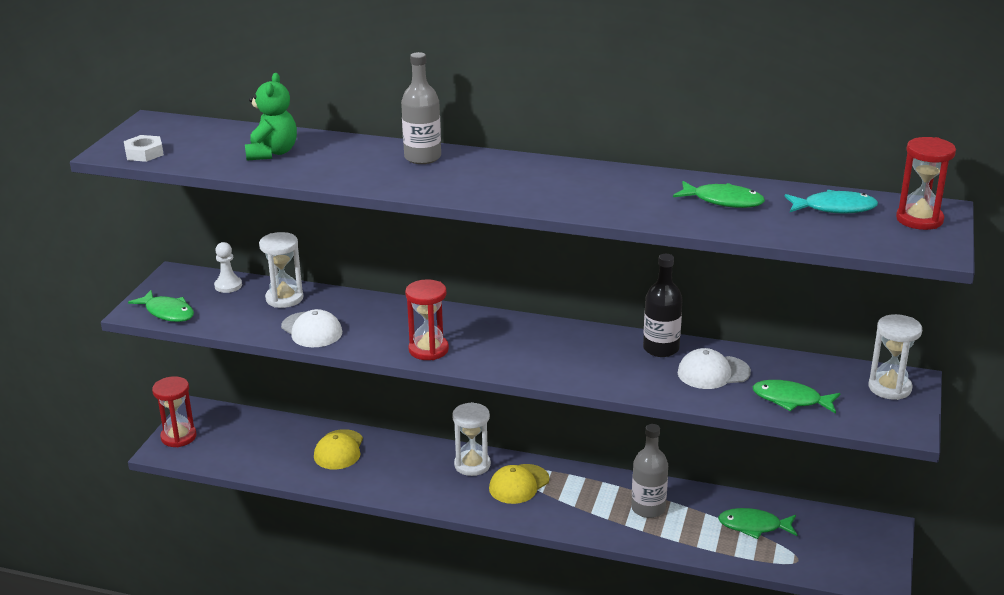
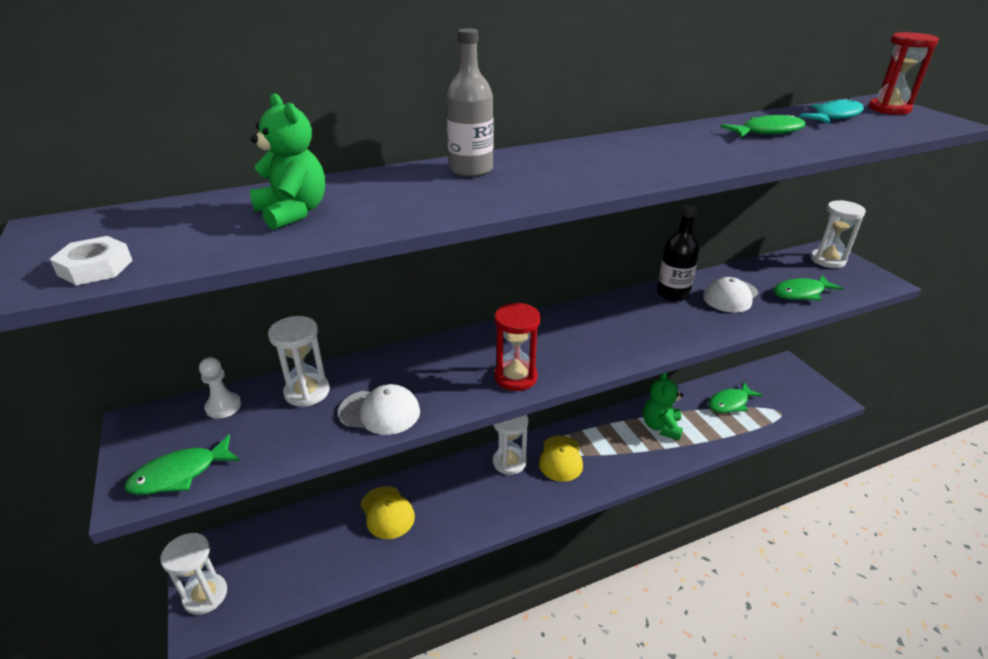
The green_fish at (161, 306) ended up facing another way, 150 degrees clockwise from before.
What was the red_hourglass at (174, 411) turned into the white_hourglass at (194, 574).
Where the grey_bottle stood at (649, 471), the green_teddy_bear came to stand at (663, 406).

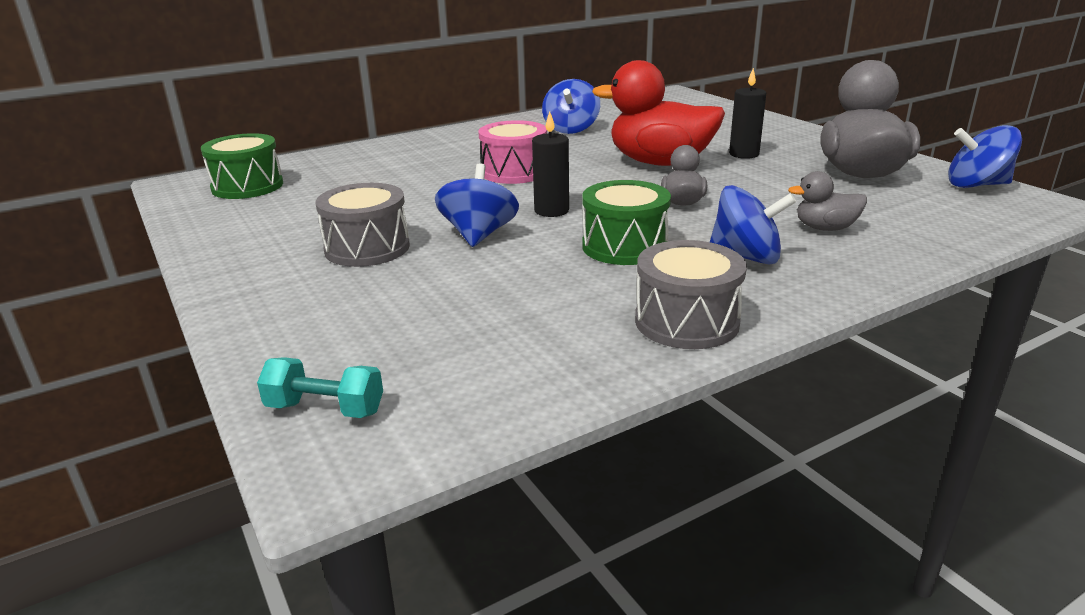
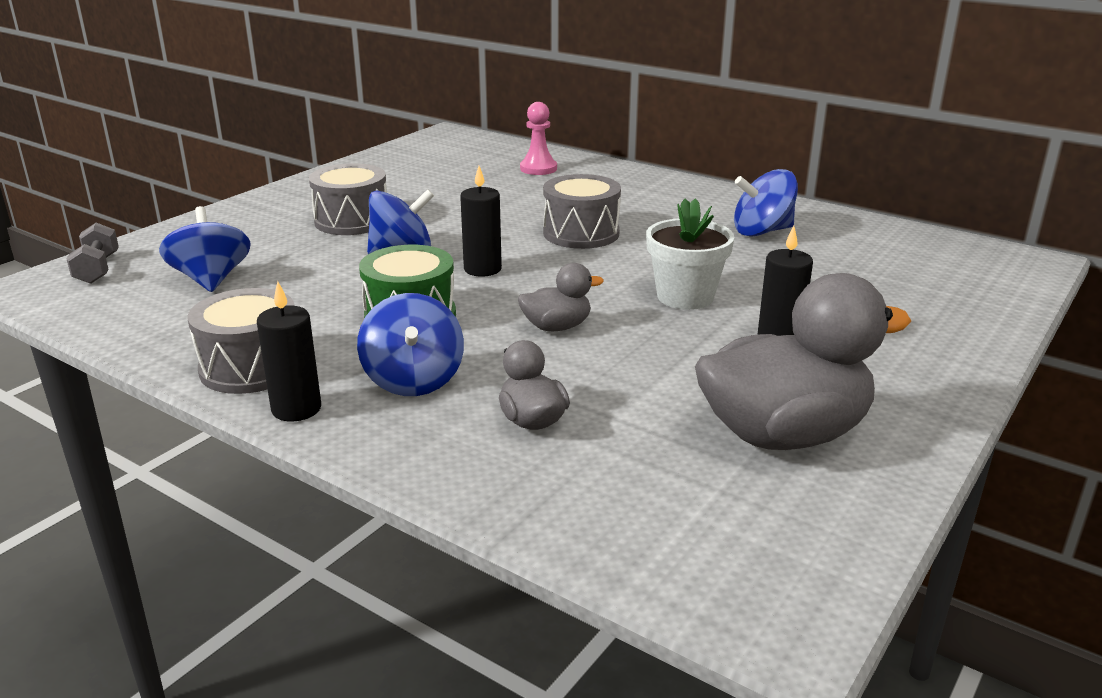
Where the red_duck stood at (658, 113), the white_flower_pot came to stand at (690, 254).
What was the pink_drum at (513, 152) turned into the grey_drum at (582, 211).
The blue_spinning_top ended up elsewhere, having gone from (985, 156) to (205, 249).
The second view lost the green_drum at (242, 166).
What was the turquoise_dumbbell at (320, 387) turned into the grey_dumbbell at (93, 253).
The second view gained the pink_pawn at (538, 138).
The second view gained the black_candle at (289, 351).

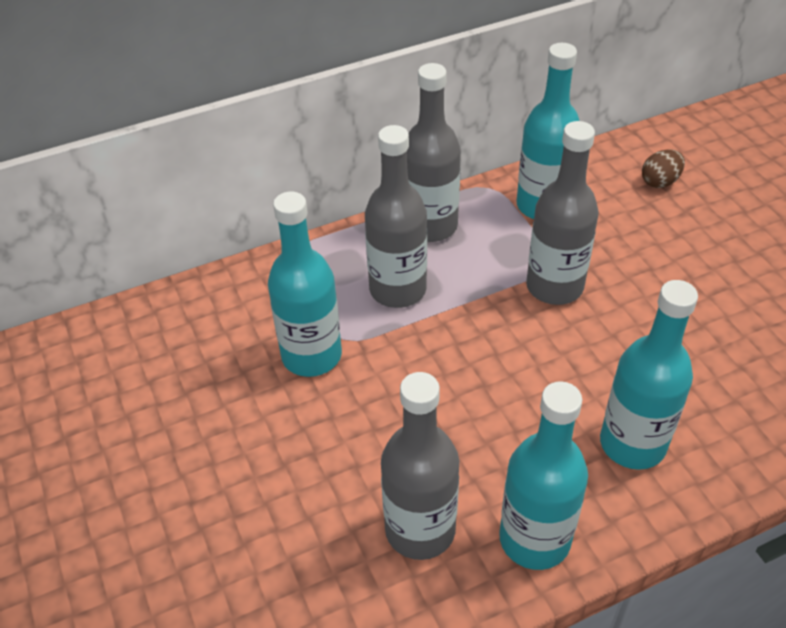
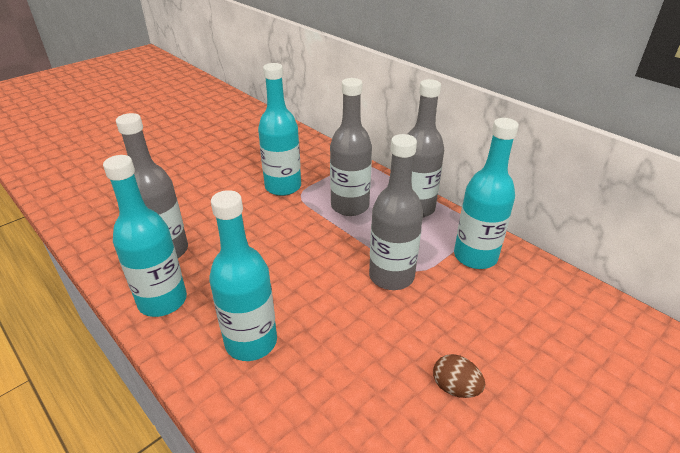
The brown_egg ended up elsewhere, having gone from (663, 168) to (459, 376).

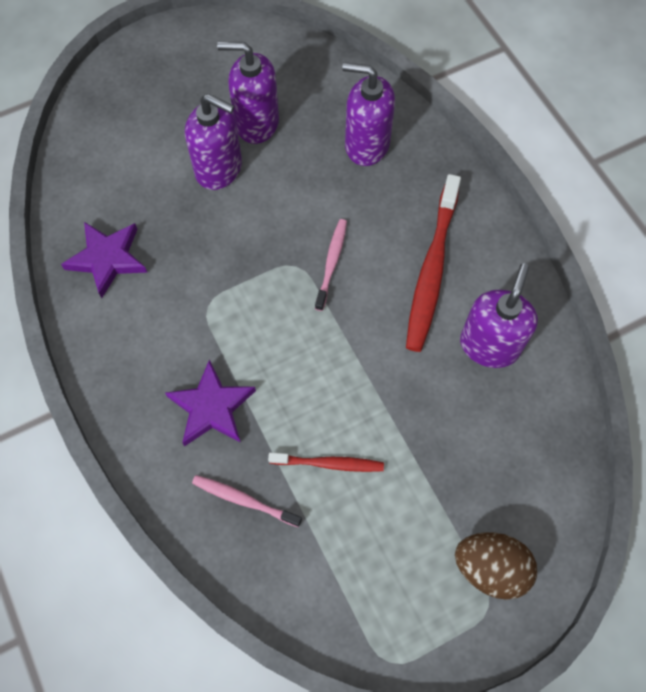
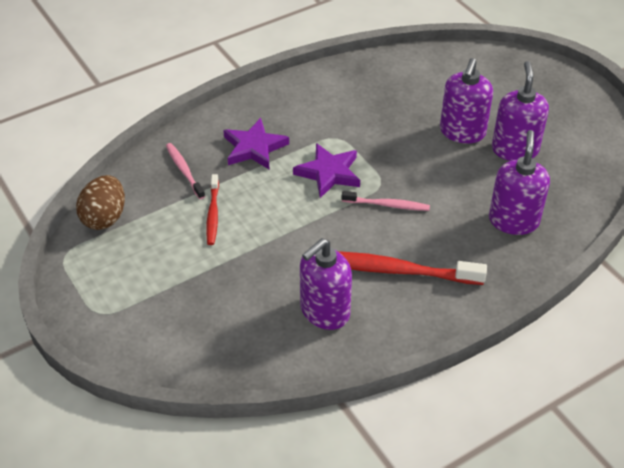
The purple_star ended up elsewhere, having gone from (104, 260) to (326, 170).
The purple_soap_dispenser at (499, 315) ended up facing another way, 120 degrees clockwise from before.
The pink_toothbrush at (247, 501) ended up facing another way, 45 degrees counterclockwise from before.
The brown_egg ended up elsewhere, having gone from (496, 566) to (100, 202).

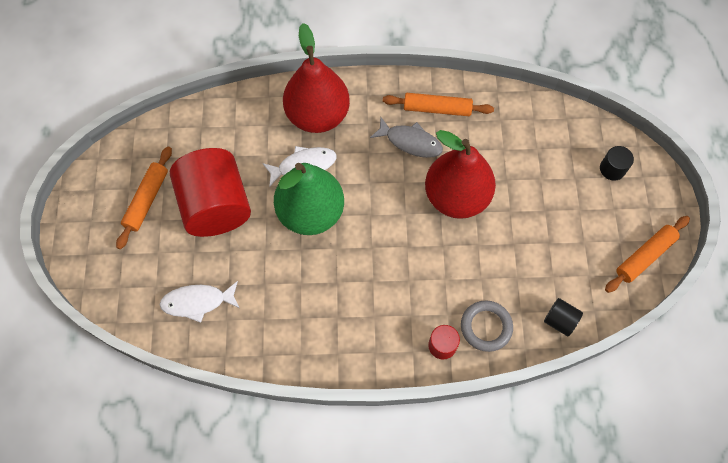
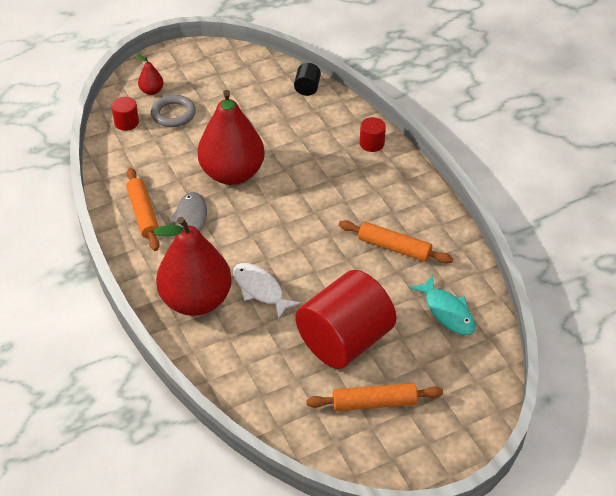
Where the black_cylinder stood at (617, 163), the red_pear came to stand at (150, 74).
The second view lost the green_pear at (309, 199).
The orange_rolling_pin ended up elsewhere, having gone from (647, 254) to (396, 242).
What was the white_fish at (200, 302) turned into the turquoise_fish at (442, 305).
The grey_ring ended up elsewhere, having gone from (487, 326) to (173, 111).
The second view gained the red_cylinder at (125, 114).

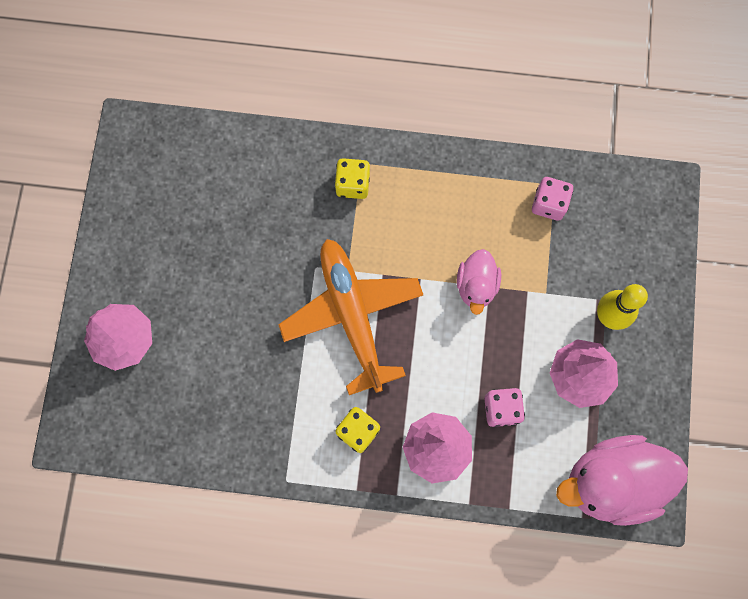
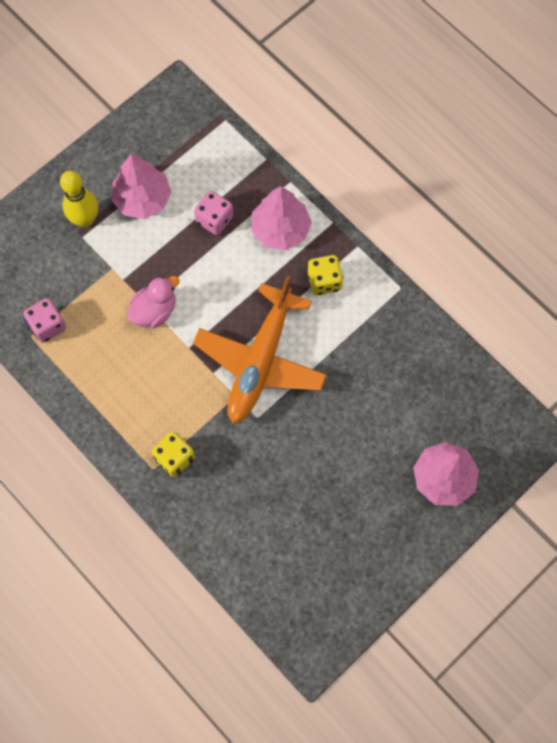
The second view lost the pink_duck at (622, 480).

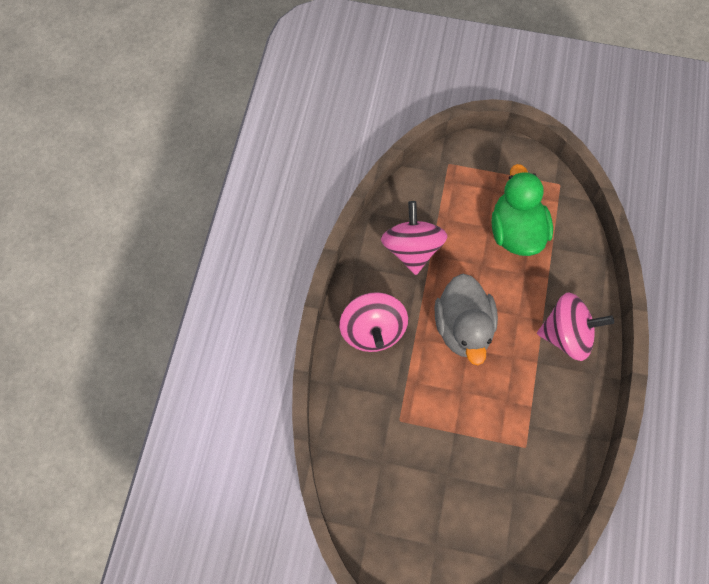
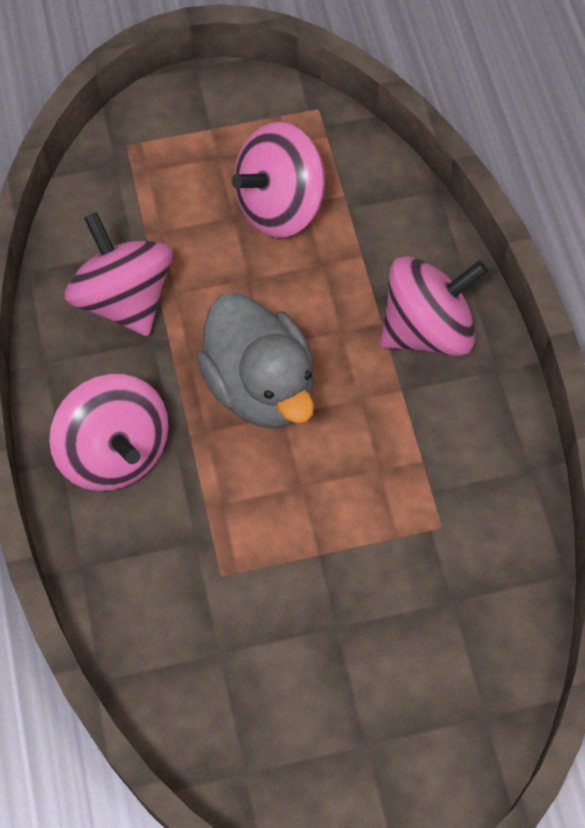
Where the green_duck stood at (522, 210), the pink_spinning_top came to stand at (278, 179).

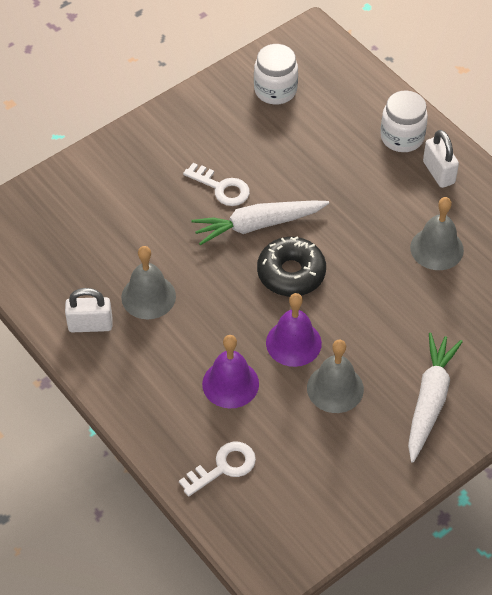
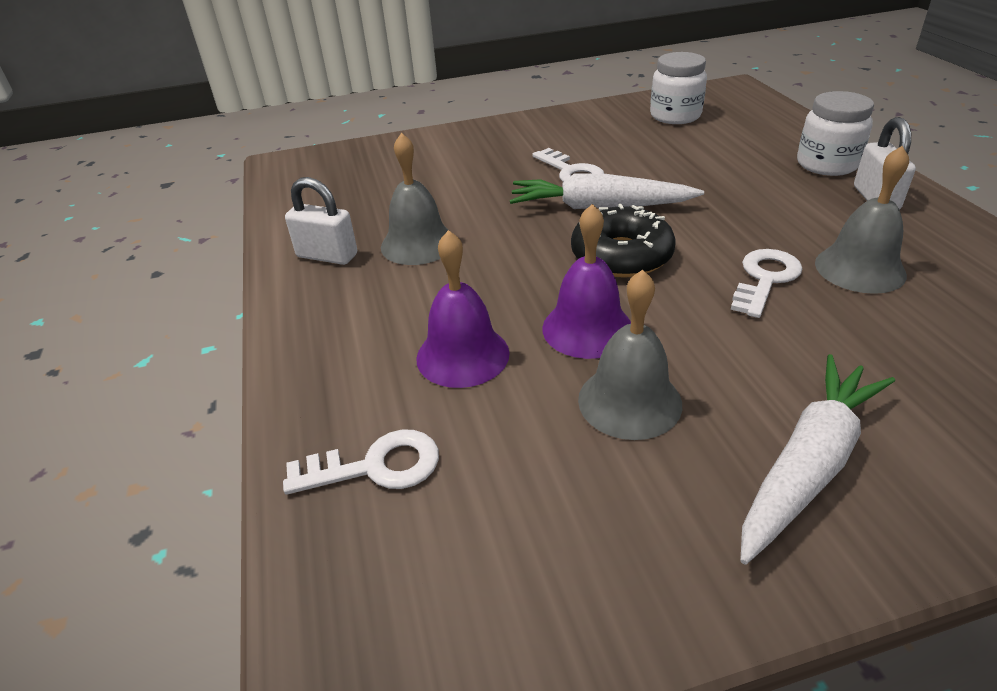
The second view gained the white_key at (766, 283).

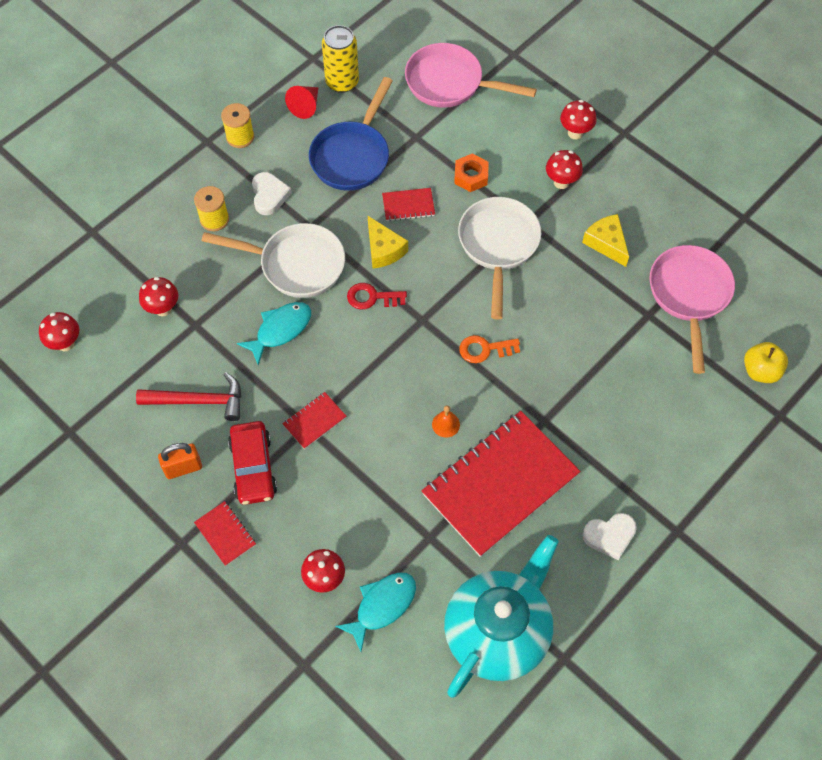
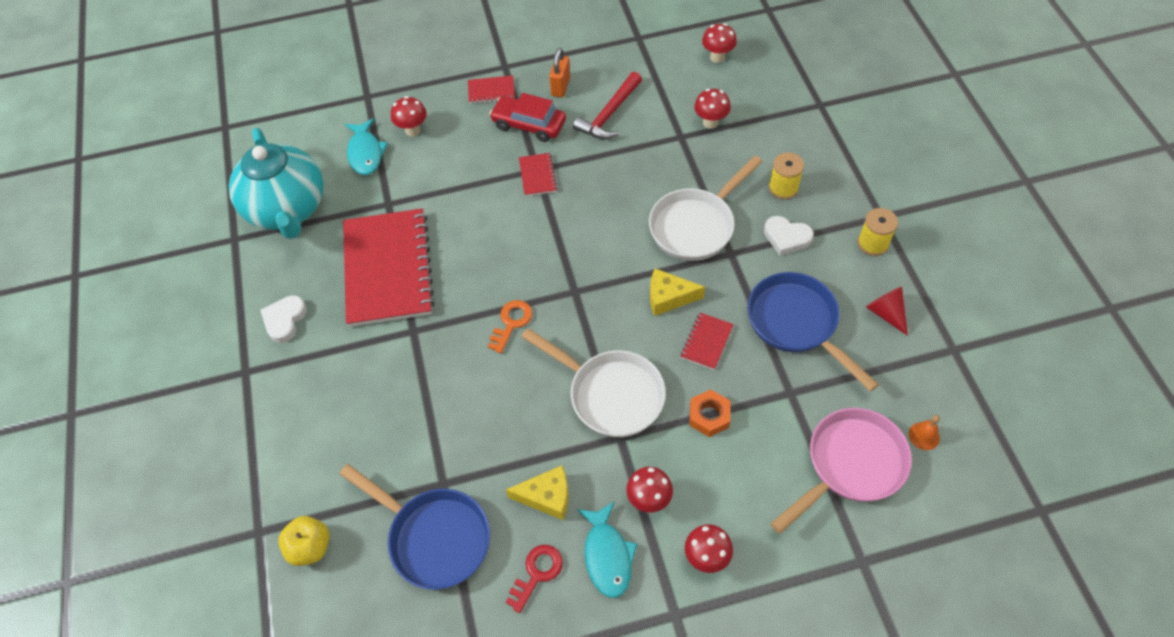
The second view lost the yellow_can at (340, 59).
What was the pink_pan at (692, 309) turned into the blue_pan at (415, 527).
The red_key ended up elsewhere, having gone from (377, 296) to (534, 579).
The turquoise_fish ended up elsewhere, having gone from (274, 333) to (607, 549).
The orange_bell ended up elsewhere, having gone from (446, 421) to (924, 432).

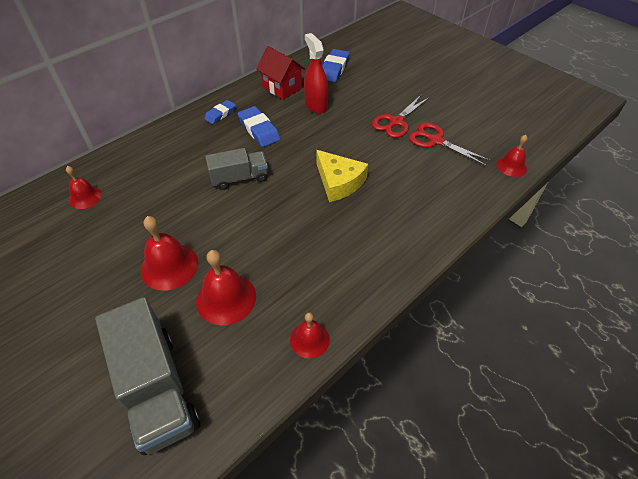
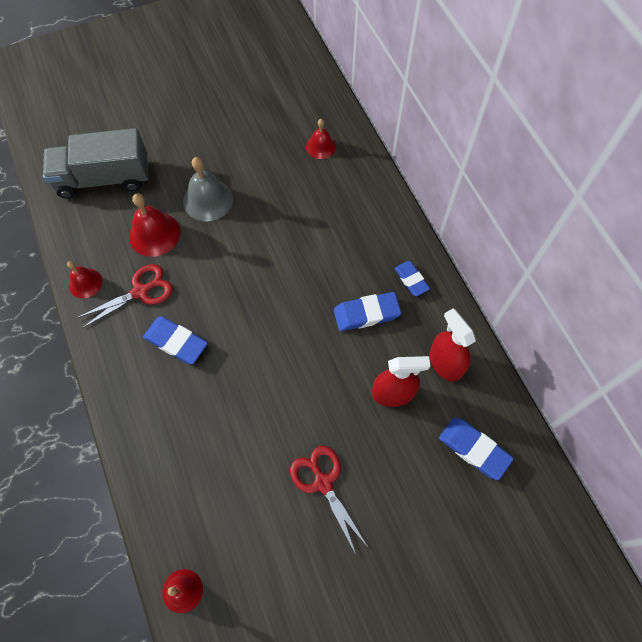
Where the red_house stood at (280, 73), the red_spray_bottle came to stand at (452, 345).
The red_scissors ended up elsewhere, having gone from (449, 144) to (125, 296).
The second view lost the grey_truck at (236, 169).
The second view lost the yellow_cheese at (342, 176).
What was the red_bell at (169, 253) turned into the grey_bell at (208, 189).
The second view gained the blue_eraser at (175, 340).

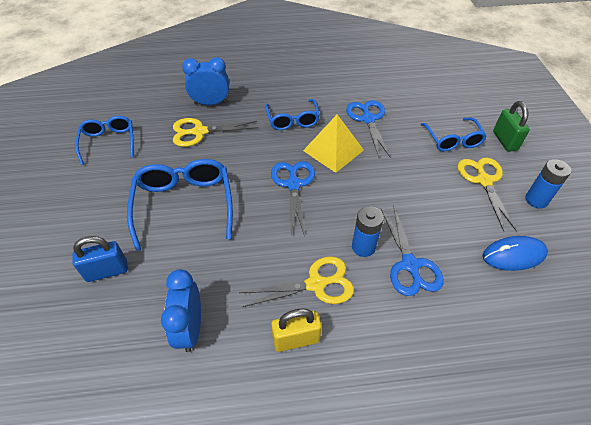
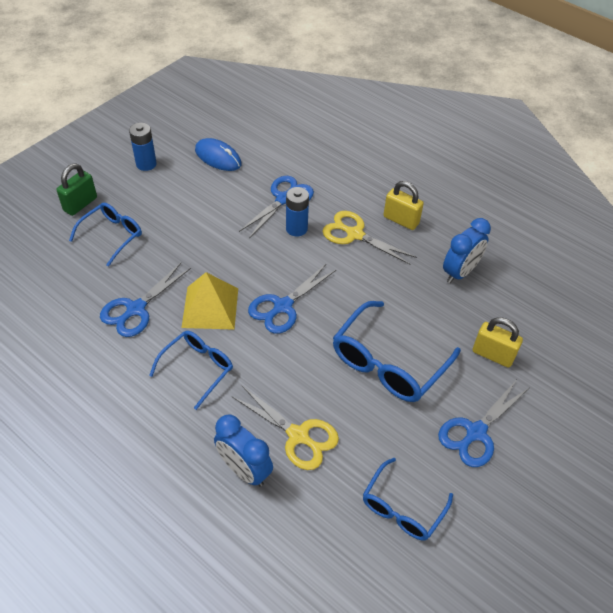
The second view lost the yellow_scissors at (487, 194).
What was the blue_padlock at (100, 259) turned into the yellow_padlock at (498, 342).
The second view gained the blue_scissors at (483, 424).

